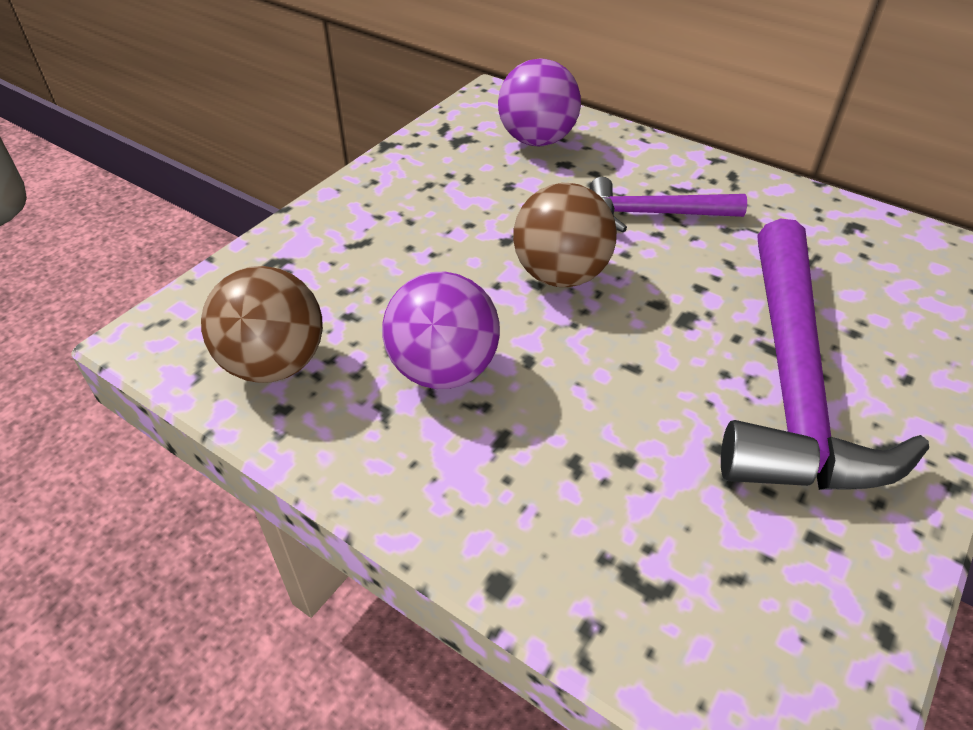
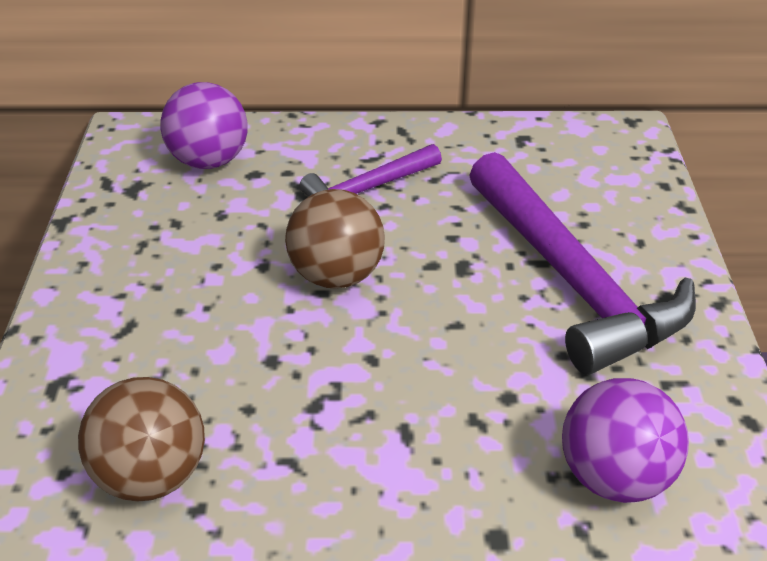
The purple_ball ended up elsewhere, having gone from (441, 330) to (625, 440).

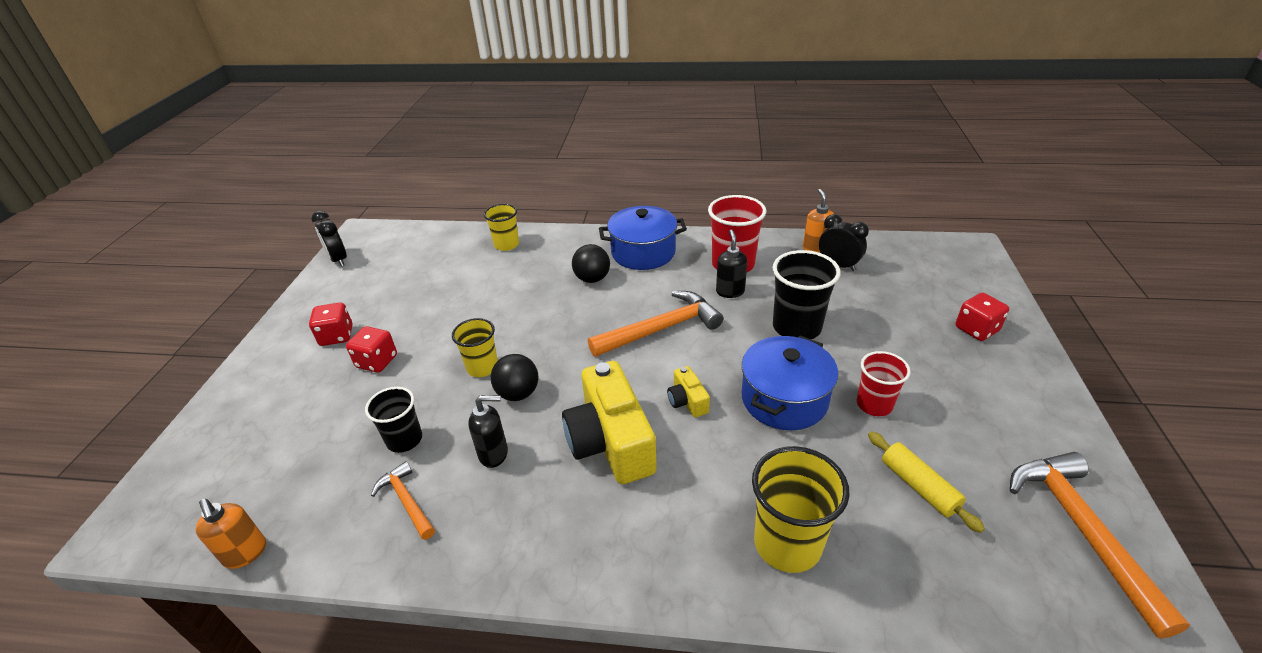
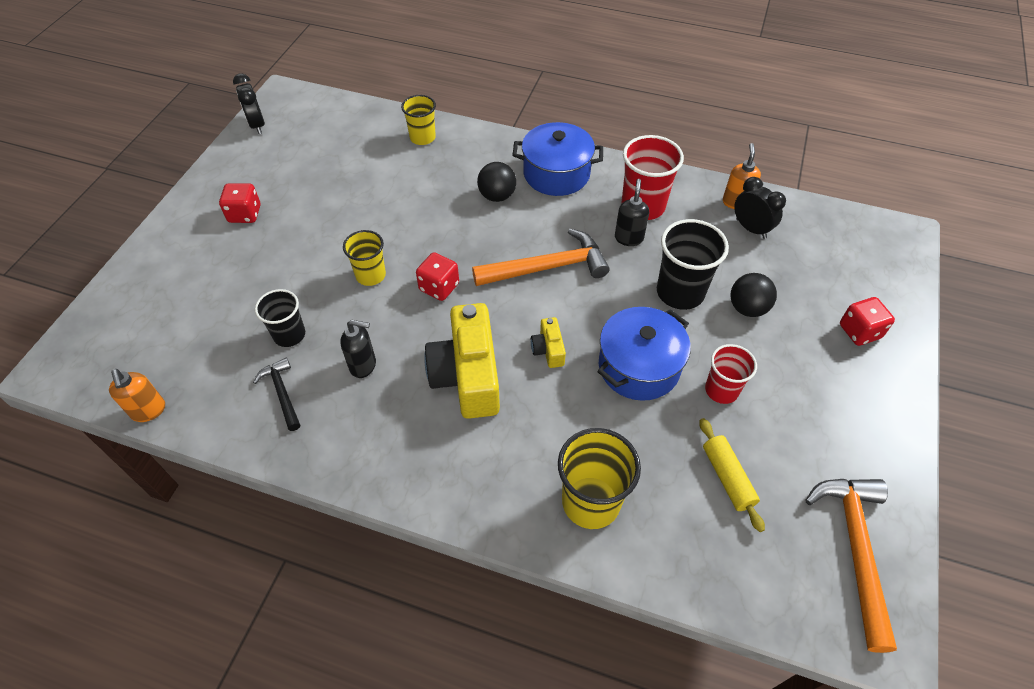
The red_dice ended up elsewhere, having gone from (371, 349) to (437, 276).
The black_ball ended up elsewhere, having gone from (514, 377) to (753, 295).
What was the orange_hammer at (403, 500) turned into the black_hammer at (276, 394).

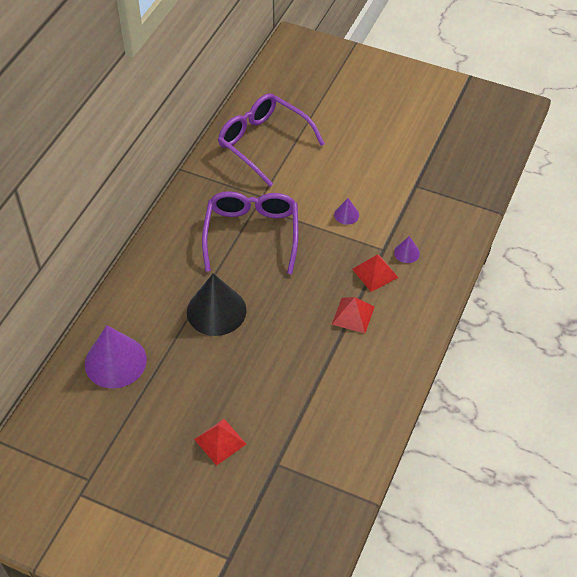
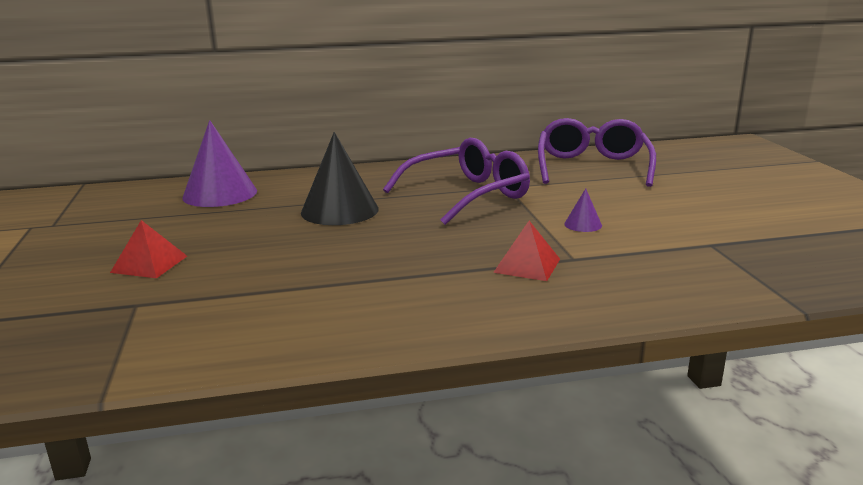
The second view lost the purple_cone at (407, 249).
The second view lost the red_pyramid at (353, 315).

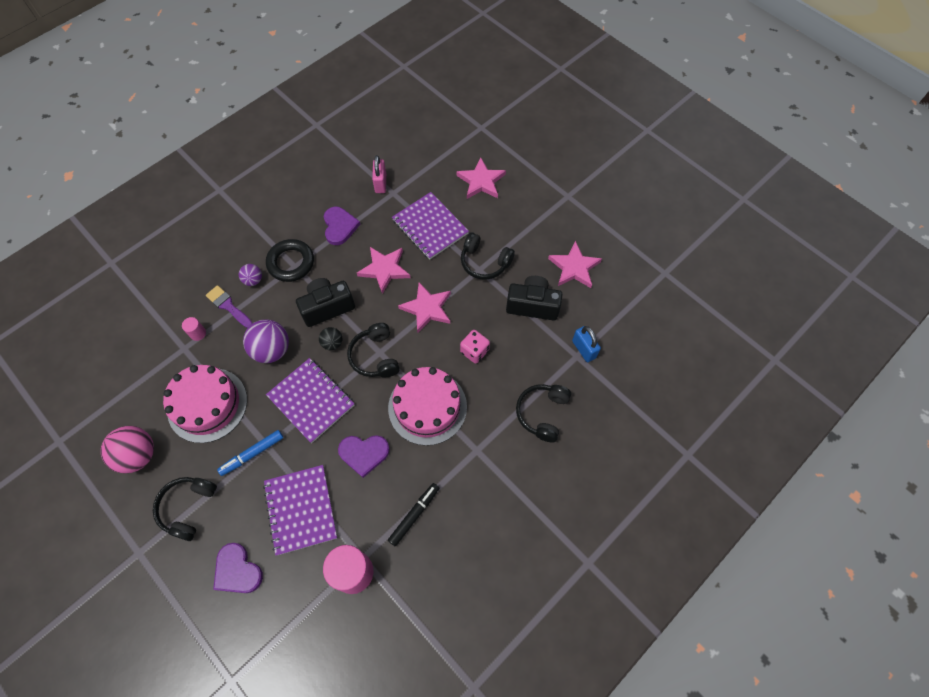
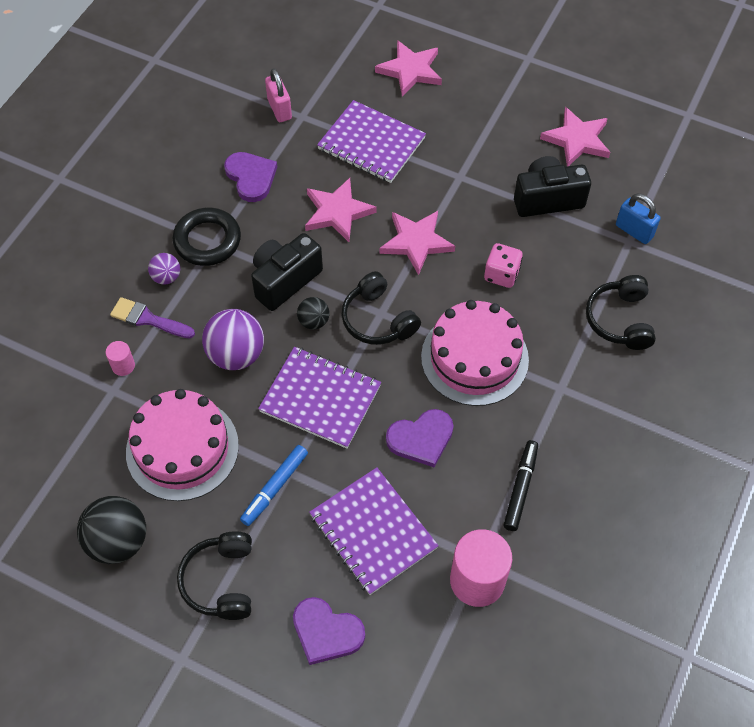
The second view lost the black_headphones at (488, 256).
What was the pink_ball at (127, 449) turned into the black_ball at (111, 530).

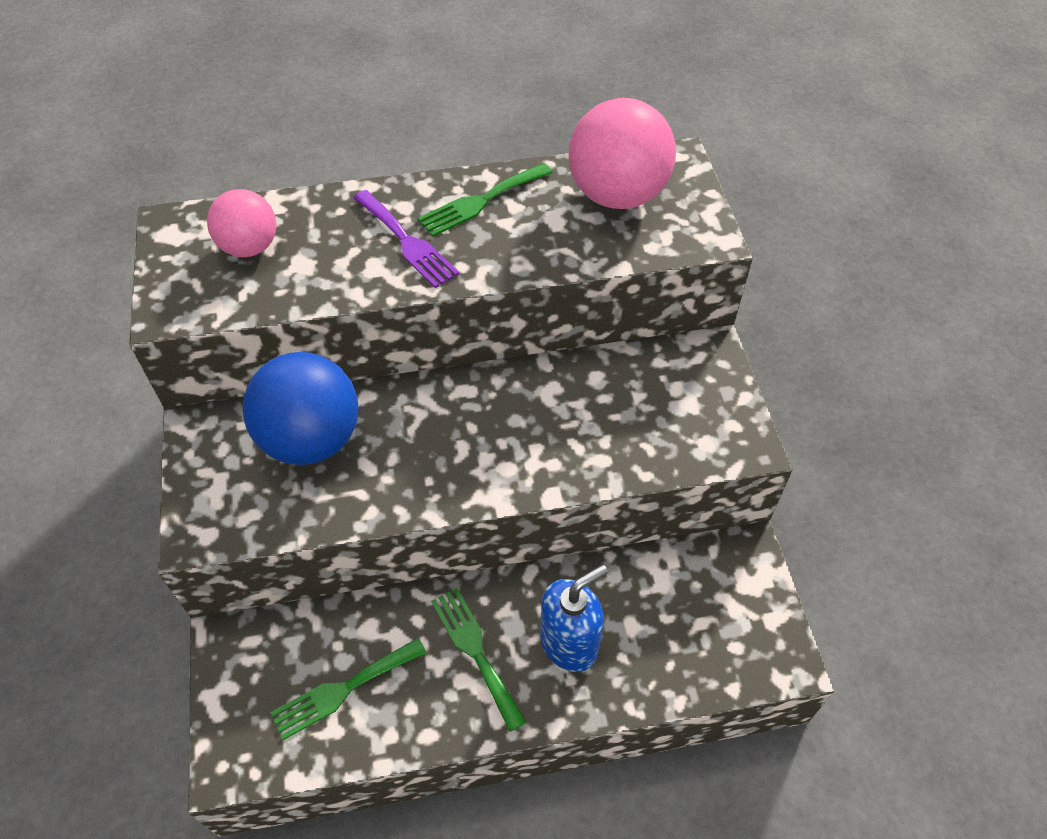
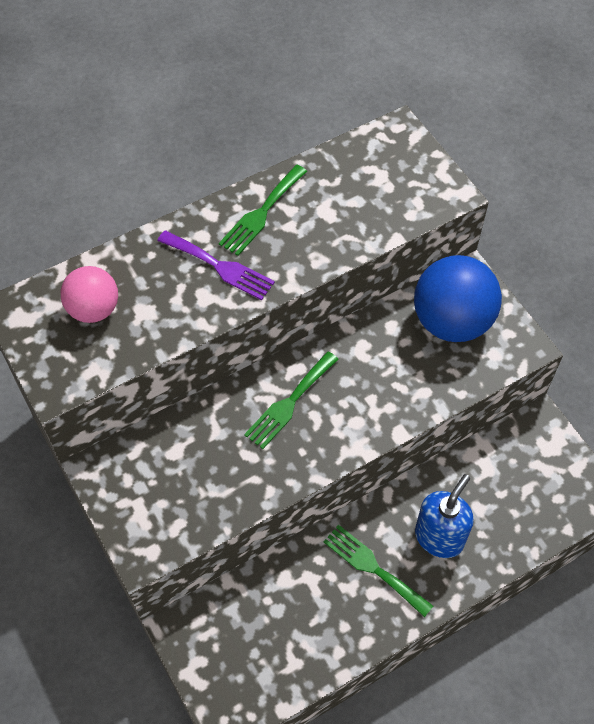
The second view lost the pink_ball at (622, 153).
The blue_ball ended up elsewhere, having gone from (301, 408) to (458, 298).
The green_fork ended up elsewhere, having gone from (348, 689) to (291, 400).

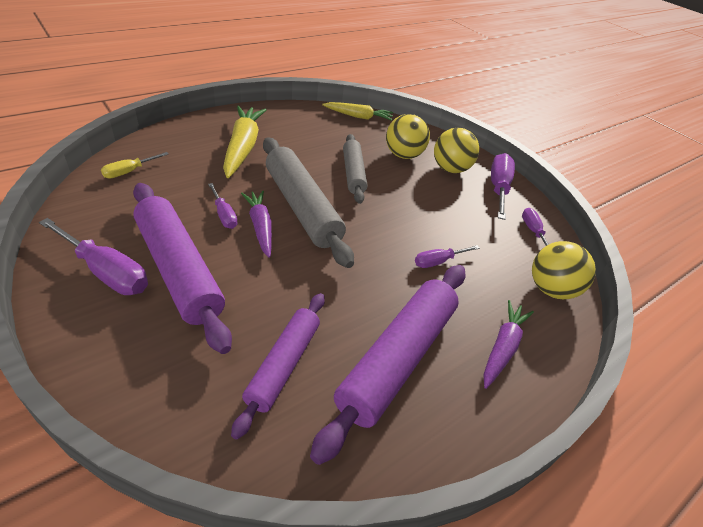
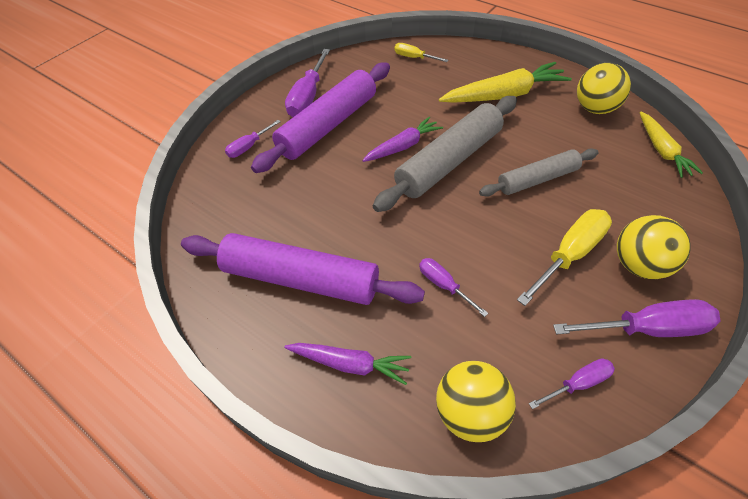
The yellow_ball ended up elsewhere, having gone from (408, 136) to (604, 88).
The purple_screwdriver ended up elsewhere, having gone from (223, 206) to (253, 139).
The second view lost the purple_rolling_pin at (278, 366).
The second view gained the yellow_screwdriver at (564, 257).

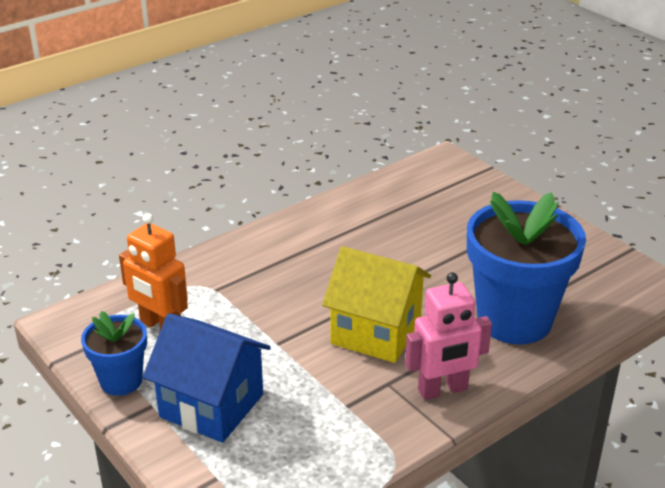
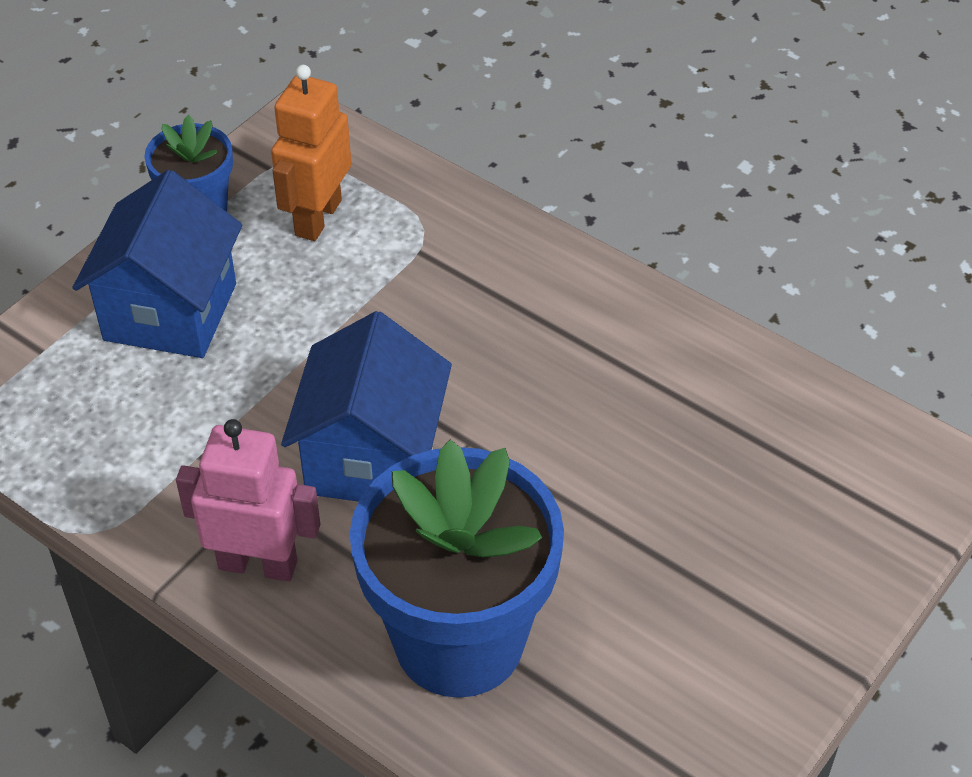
What was the yellow_house at (376, 304) turned into the blue_house at (366, 406).
The pink_robot at (448, 336) ended up facing another way, 135 degrees clockwise from before.

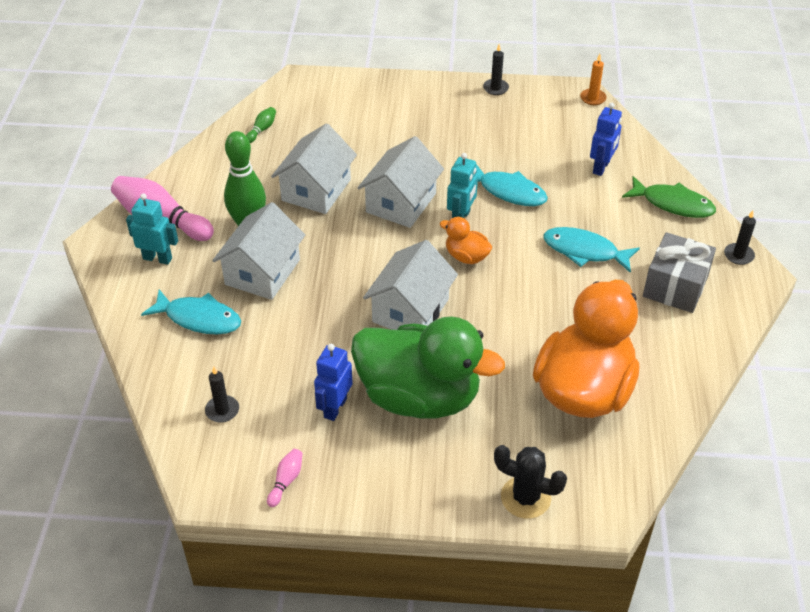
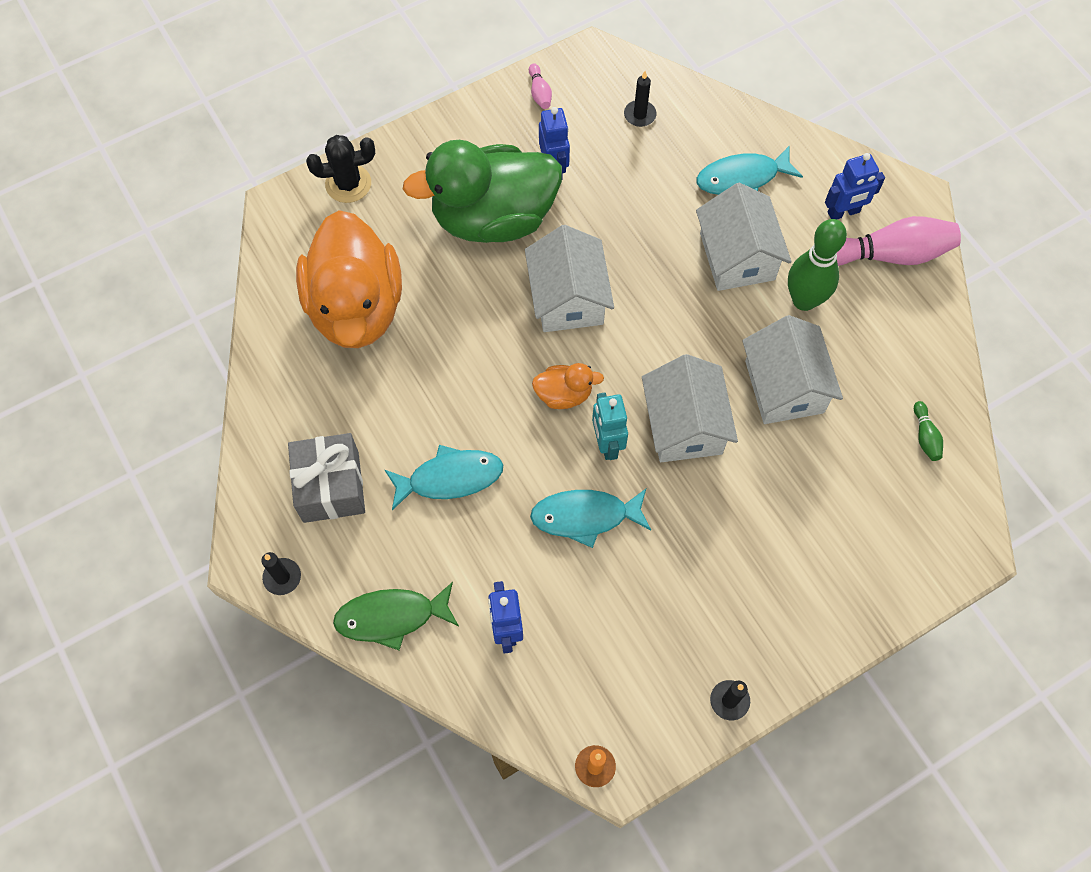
What was the turquoise_robot at (152, 229) turned into the blue_robot at (855, 186).

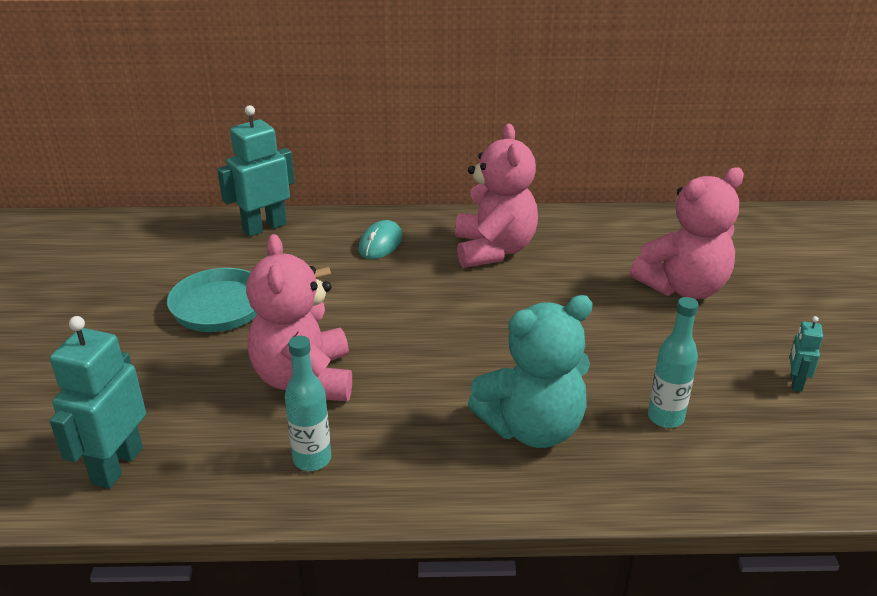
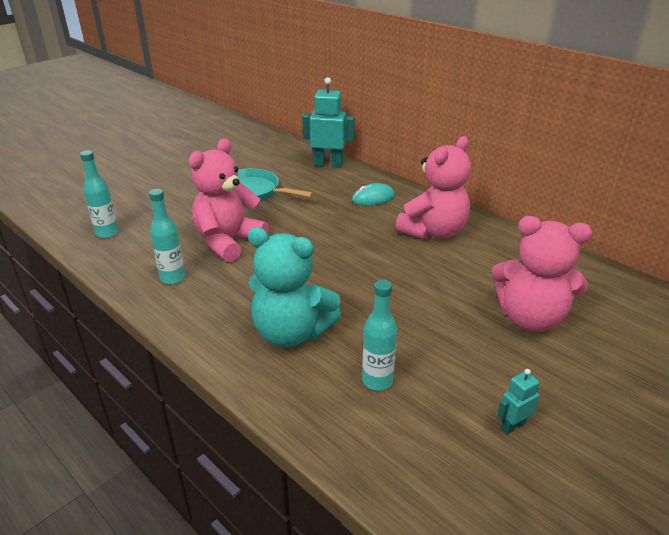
Where the turquoise_robot stood at (98, 402), the turquoise_bottle came to stand at (99, 194).

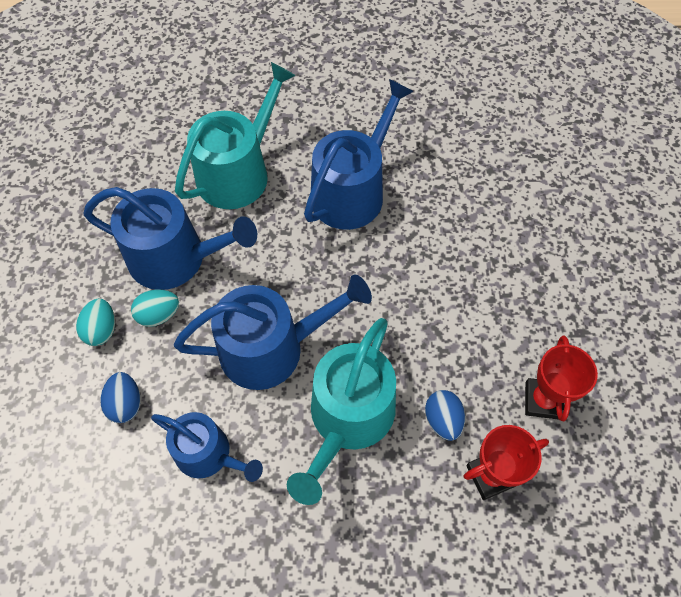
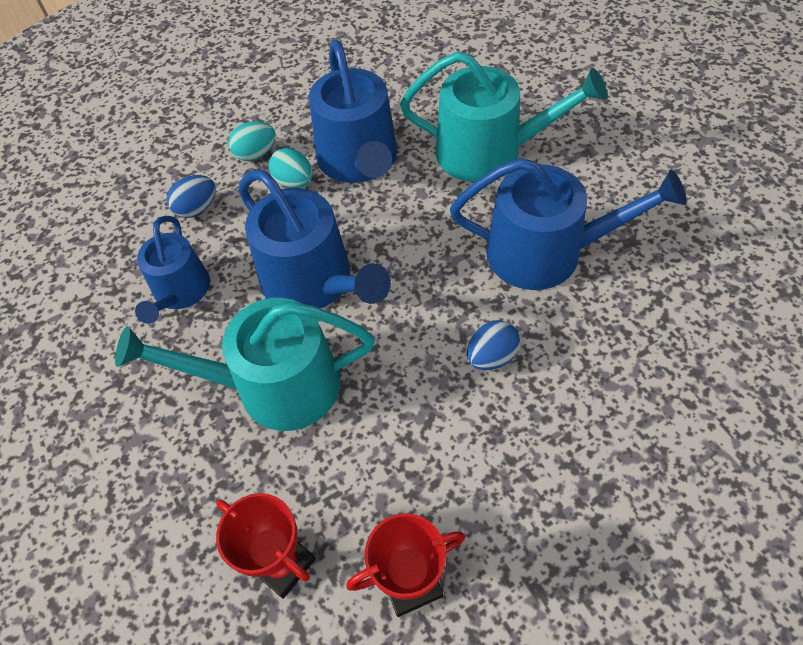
The blue_egg ended up elsewhere, having gone from (445, 415) to (493, 345).

